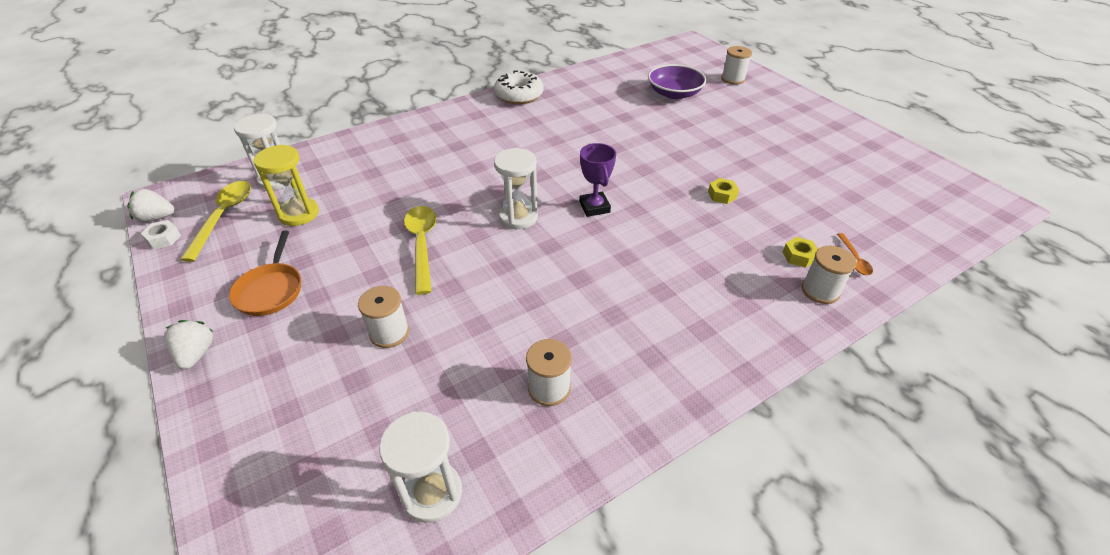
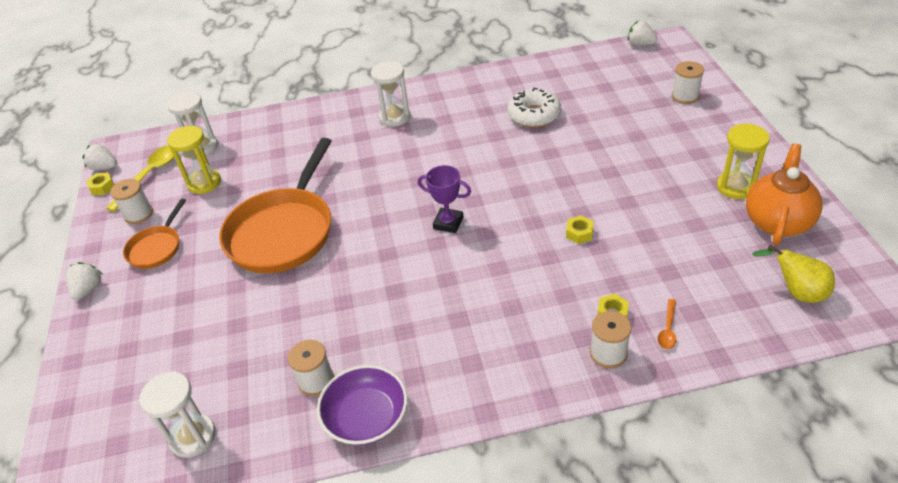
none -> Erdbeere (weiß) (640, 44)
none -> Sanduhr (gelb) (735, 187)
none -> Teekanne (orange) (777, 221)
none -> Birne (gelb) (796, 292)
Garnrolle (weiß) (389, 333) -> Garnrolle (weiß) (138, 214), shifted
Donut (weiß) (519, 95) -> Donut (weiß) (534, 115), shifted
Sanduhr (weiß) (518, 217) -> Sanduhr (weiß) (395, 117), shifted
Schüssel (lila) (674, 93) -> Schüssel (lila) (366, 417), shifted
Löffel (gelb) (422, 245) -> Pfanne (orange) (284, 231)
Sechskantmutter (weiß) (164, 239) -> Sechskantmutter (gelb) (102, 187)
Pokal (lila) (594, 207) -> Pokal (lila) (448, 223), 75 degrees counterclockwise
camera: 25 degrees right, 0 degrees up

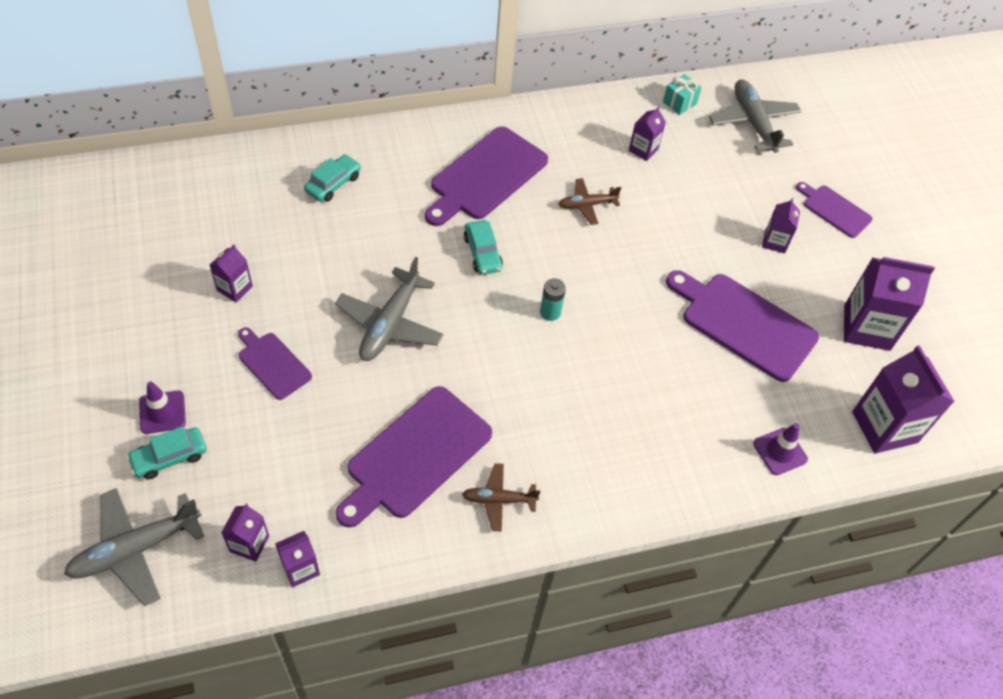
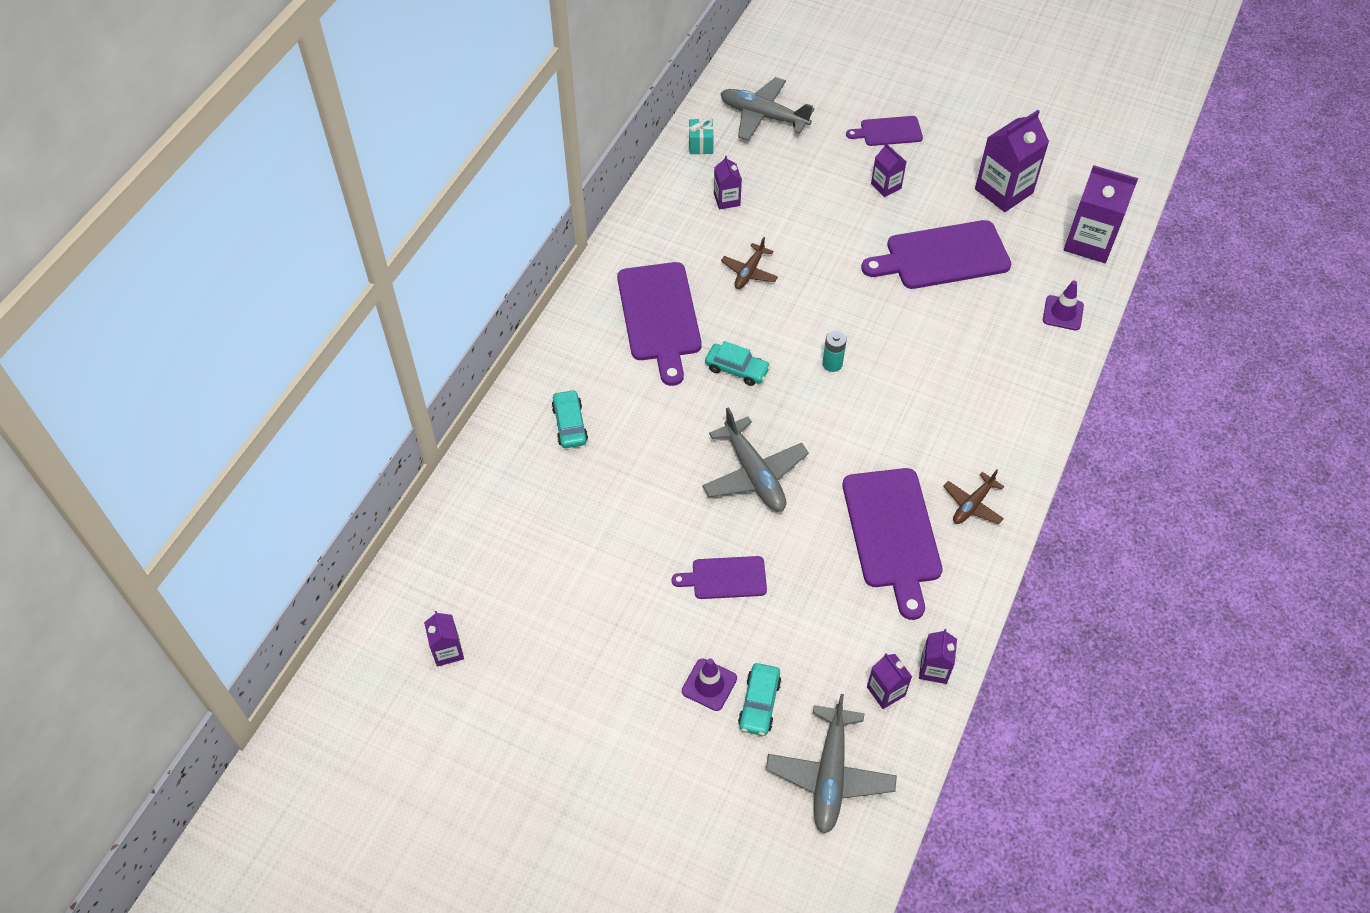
Getränkekarton (lila) (234, 288) -> Getränkekarton (lila) (447, 651), shifted
camera: 45 degrees left, 0 degrees up

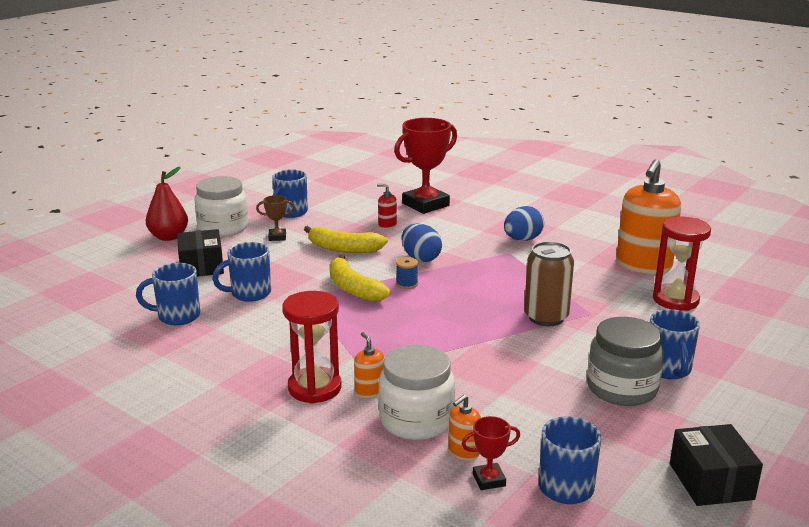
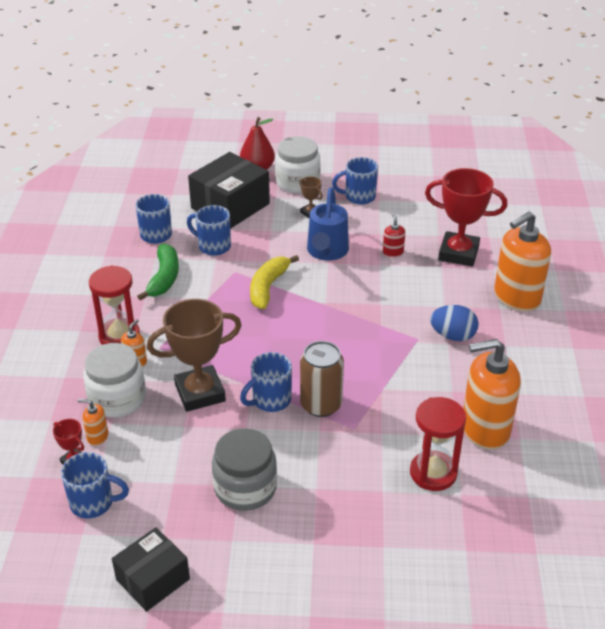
Garnrolle (blau) (407, 284) -> none
Ei (blau) (420, 258) -> none
none -> Banane (grün) (164, 278)
none -> Pokal (braun) (200, 393)
none -> Seifenspender (orange) (516, 297)
Tasse (blau) (668, 369) -> Tasse (blau) (270, 400), shifted
Banane (gelb) (344, 249) -> Gießkanne (blau) (326, 252)
Schachtel (schwarz) (201, 266) -> Schachtel (schwarz) (230, 206), x1.59
camera: 55 degrees right, 15 degrees up

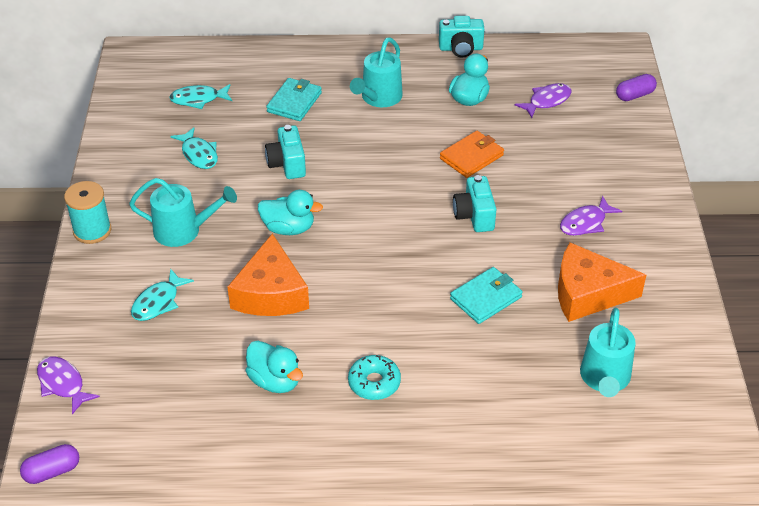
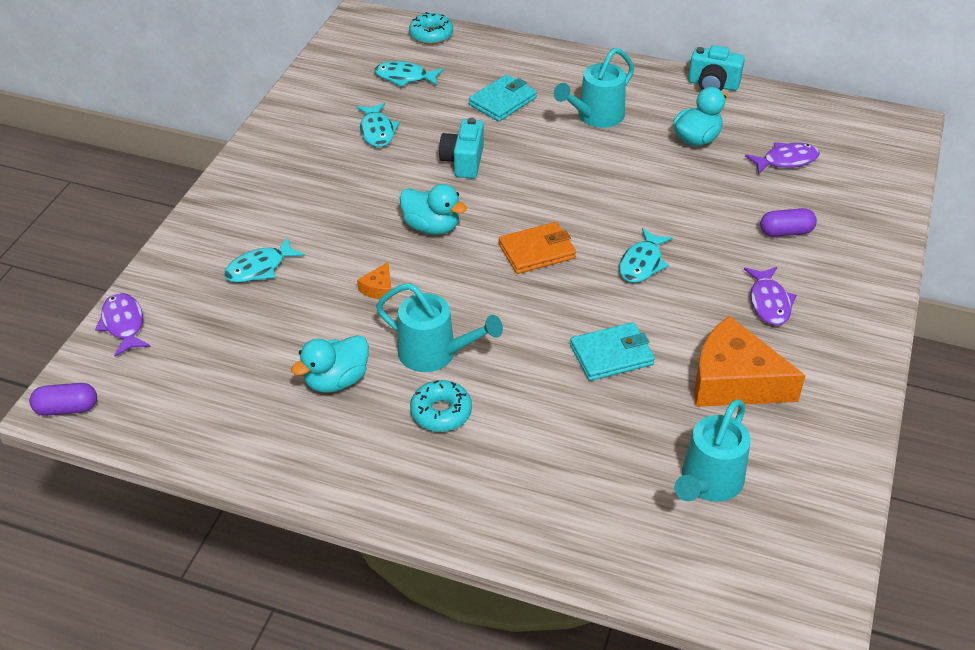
Garnrolle (türkis) (92, 230) -> none
none -> Donut (türkis) (431, 35)
Gießkanne (türkis) (184, 231) -> Gießkanne (türkis) (435, 354), shifted
Geldbörse (orange) (471, 157) -> Geldbörse (orange) (537, 251), shifted
Kapsel (lila) (634, 95) -> Kapsel (lila) (786, 232), shifted
Kamera (türkis) (474, 216) -> Fisch (türkis) (642, 263)
Ente (türkis) (275, 381) -> Ente (türkis) (336, 380), 75 degrees clockwise
Fisch (lila) (585, 223) -> Fisch (lila) (769, 302), 75 degrees counterclockwise
Käse (orange) (271, 293) -> Käse (orange) (379, 288), x0.42
camera: 20 degrees right, 0 degrees up

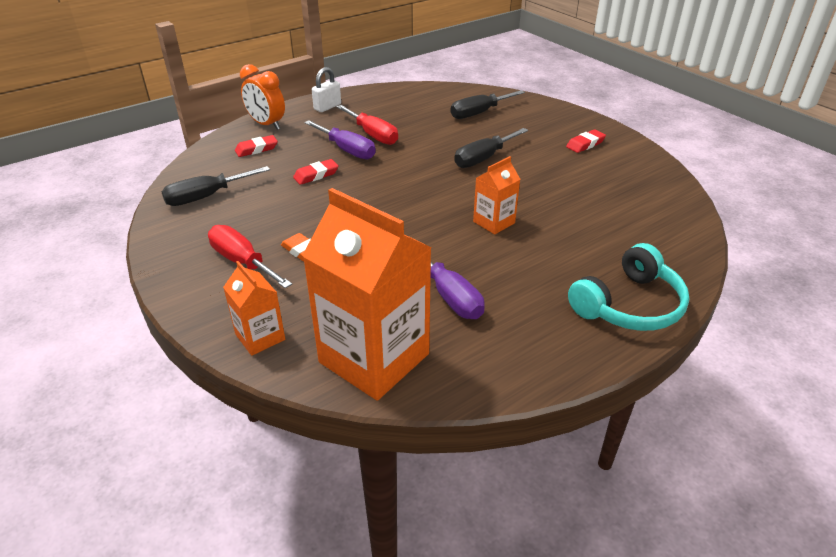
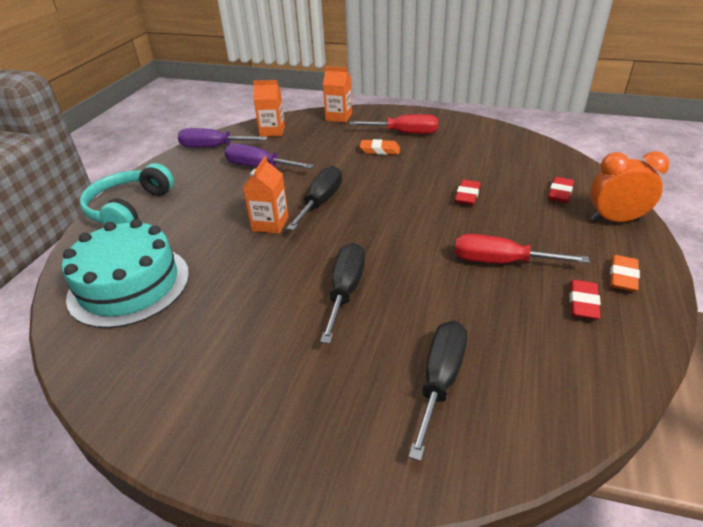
none -> Kuchen (türkis) (129, 285)
Schraubenzieher (schwarz) (206, 197) -> Schraubenzieher (schwarz) (321, 201), shifted
Schraubenzieher (lila) (347, 150) -> Schraubenzieher (lila) (213, 147), shifted
Radiergummi (rot) (585, 144) -> Radiergummi (rot) (583, 303), shifted
Vorhängeschloss (weiß) (327, 107) -> Radiergummi (orange) (623, 277)
Getränkekarton (orange) (374, 358) -> Getränkekarton (orange) (272, 131), x0.49
camera: 145 degrees right, 0 degrees up

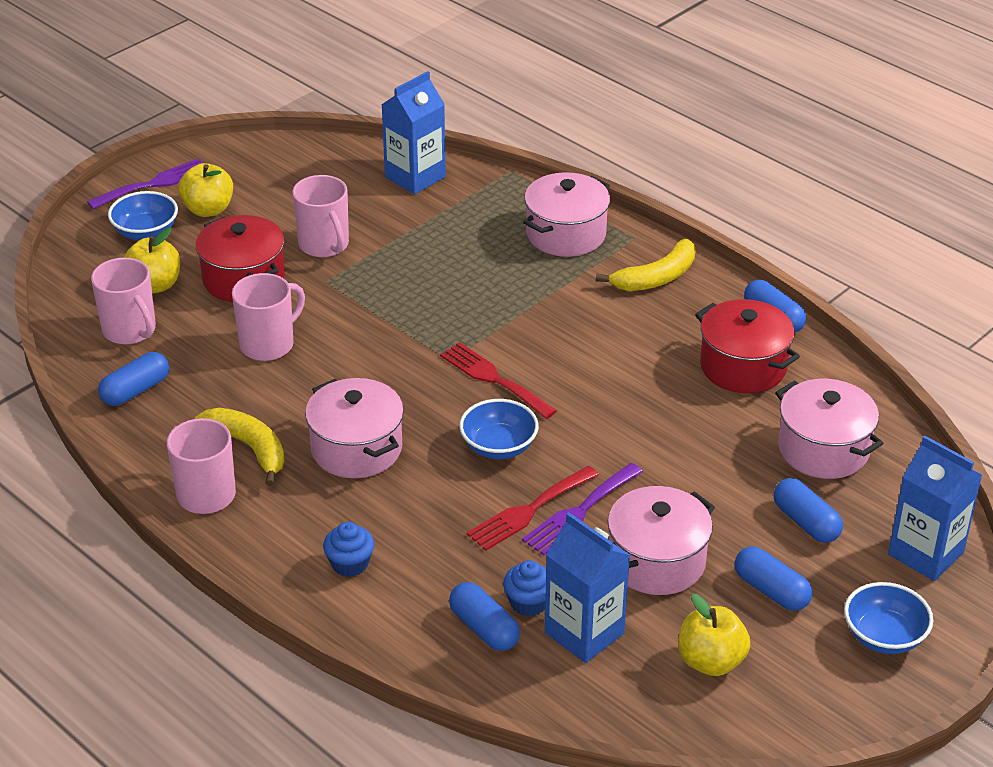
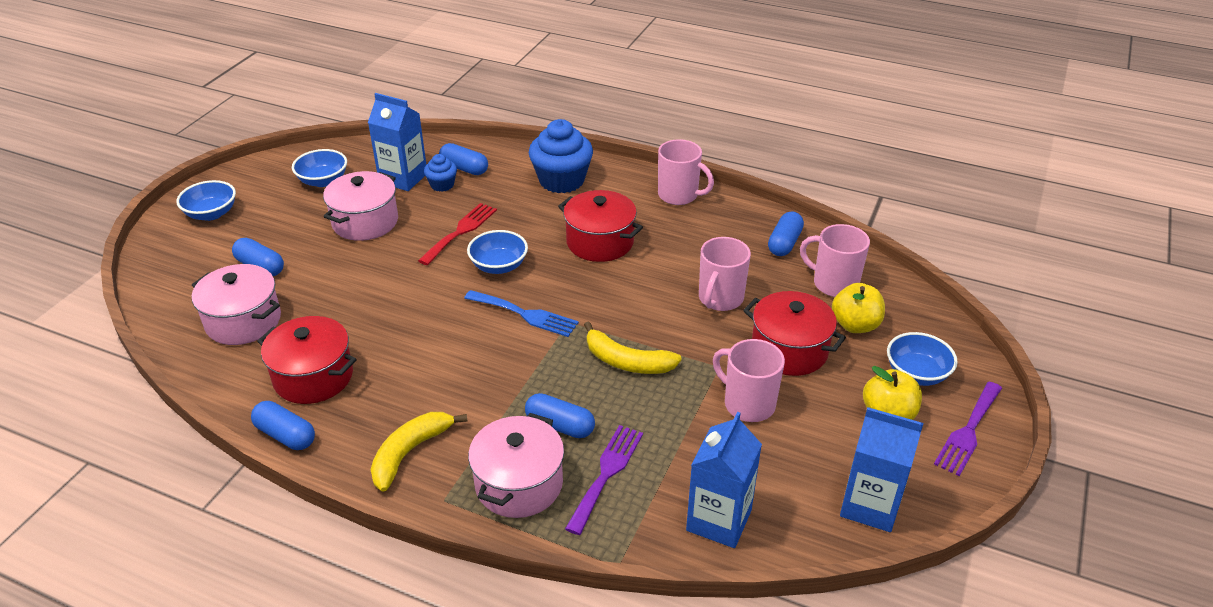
Banane (gelb) (249, 448) -> Banane (gelb) (627, 361), shifted
Gabel (lila) (580, 512) -> Gabel (lila) (606, 474), shifted
Kapsel (blau) (771, 590) -> Kapsel (blau) (560, 425), shifted
Getränkekarton (blau) (926, 553) -> Getränkekarton (blau) (870, 505), shifted
Apfel (gelb) (711, 661) -> Schüssel (blau) (323, 181)
Kochtopf (rosa) (356, 449) -> Kochtopf (rot) (600, 242)
Gabel (rot) (493, 379) -> Gabel (blau) (525, 314)
Muffin (blau) (350, 564) -> Muffin (blau) (561, 180), x1.94
camera: 160 degrees right, 0 degrees up

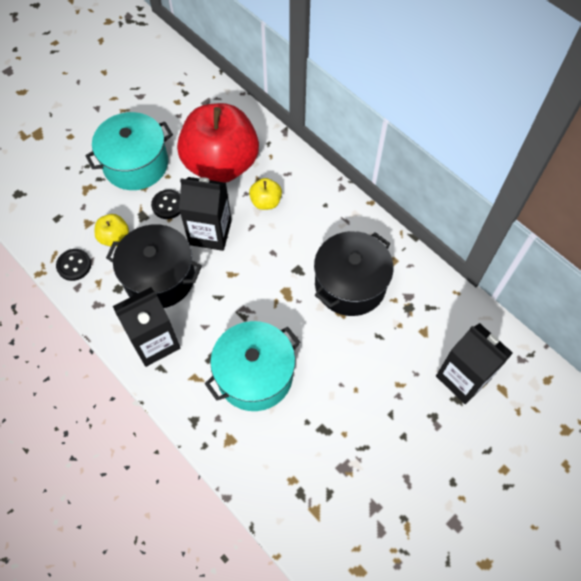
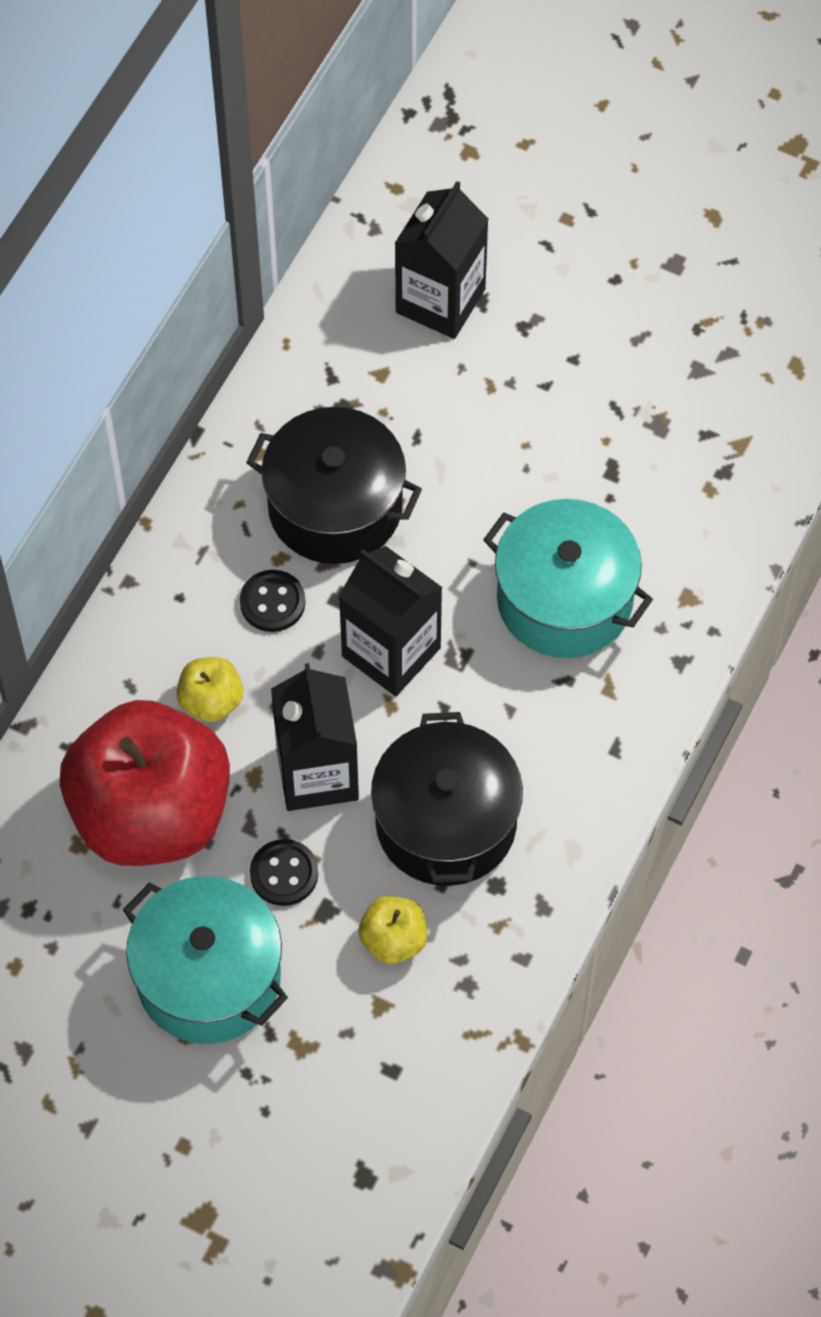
Knopf (schwarz) (74, 265) -> Knopf (schwarz) (272, 602), shifted
Getränkekarton (schwarz) (155, 342) -> Getränkekarton (schwarz) (391, 652), shifted
camera: 110 degrees left, 0 degrees up

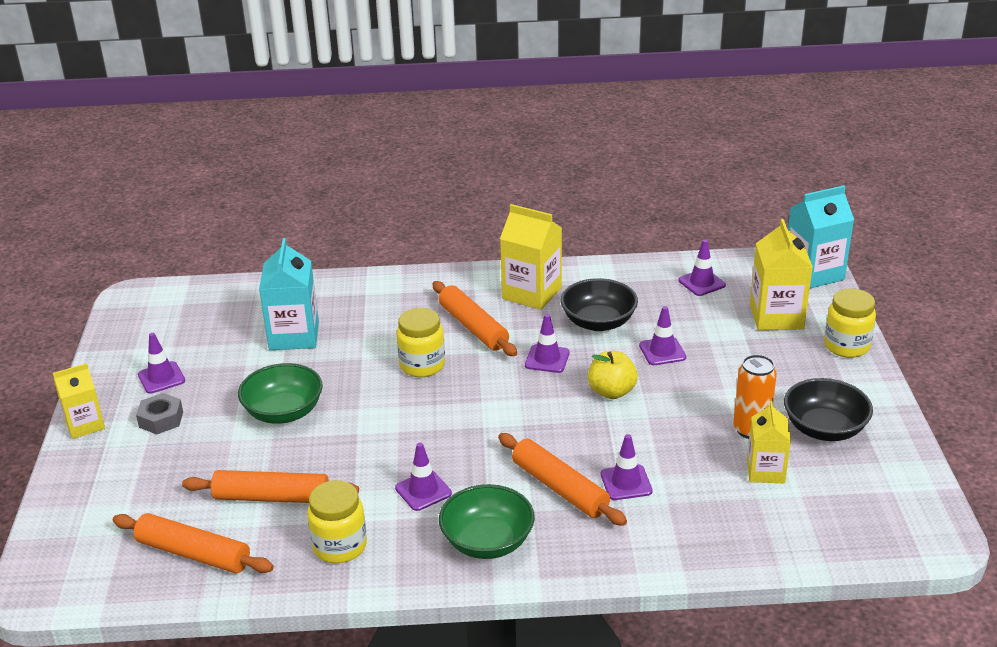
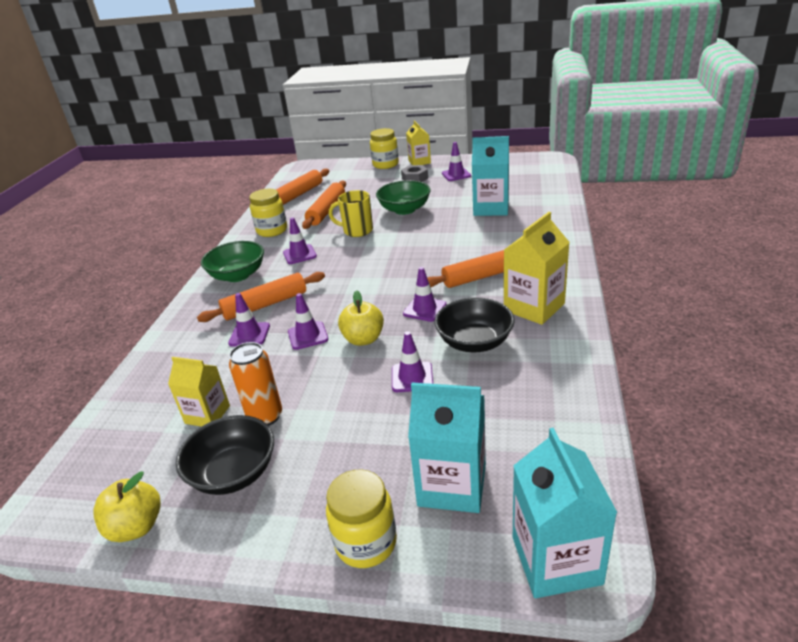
none -> Apfel (gelb) (136, 527)
none -> Tasse (gelb) (357, 230)
Einmachglas (gelb) (422, 365) -> Einmachglas (gelb) (385, 164), shifted
Leitkegel (lila) (701, 283) -> Leitkegel (lila) (308, 336), shifted
Getränkekarton (gelb) (776, 316) -> Getränkekarton (türkis) (452, 485)
camera: 105 degrees right, 0 degrees up

